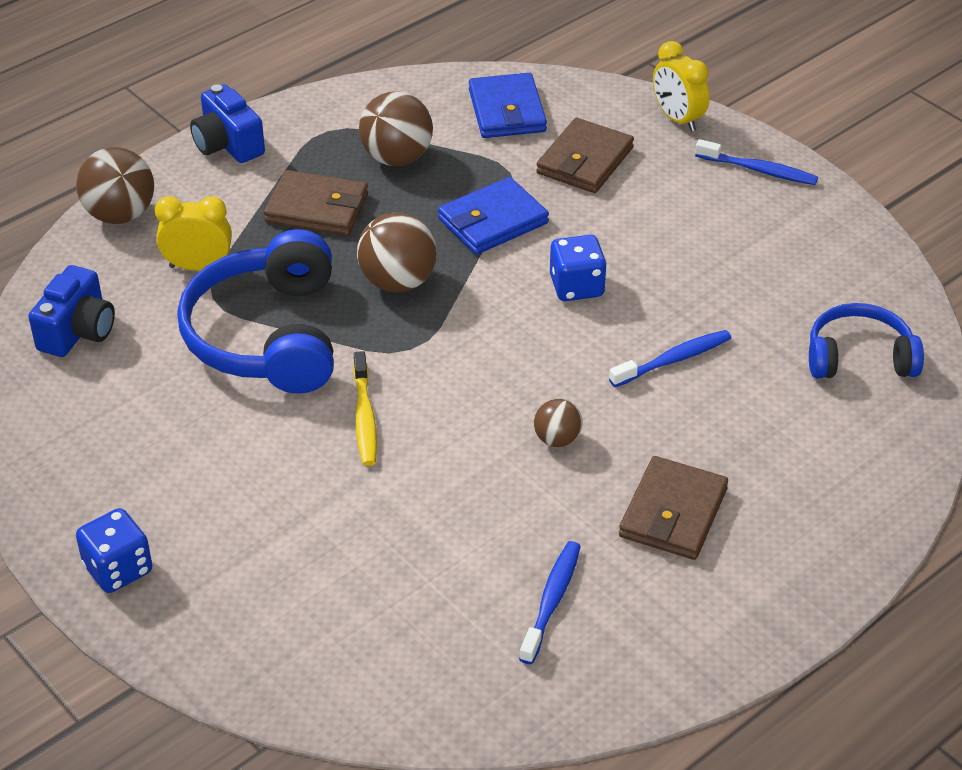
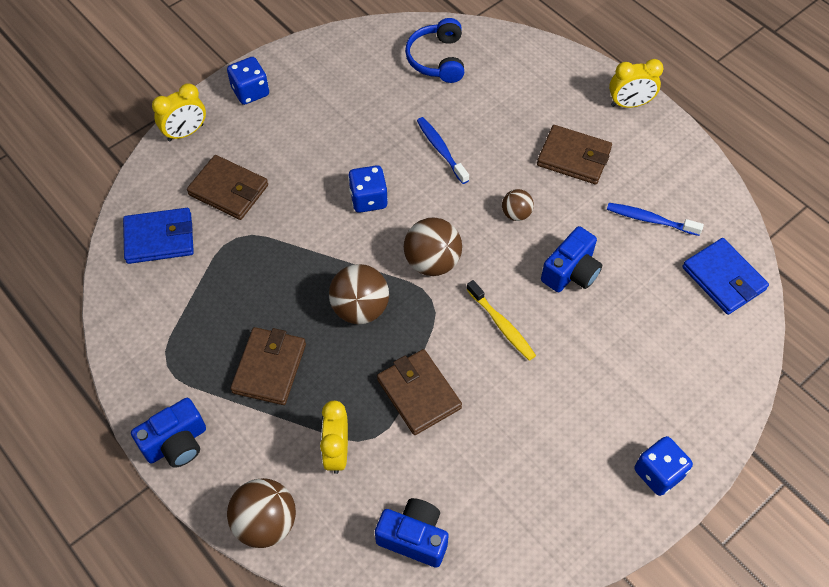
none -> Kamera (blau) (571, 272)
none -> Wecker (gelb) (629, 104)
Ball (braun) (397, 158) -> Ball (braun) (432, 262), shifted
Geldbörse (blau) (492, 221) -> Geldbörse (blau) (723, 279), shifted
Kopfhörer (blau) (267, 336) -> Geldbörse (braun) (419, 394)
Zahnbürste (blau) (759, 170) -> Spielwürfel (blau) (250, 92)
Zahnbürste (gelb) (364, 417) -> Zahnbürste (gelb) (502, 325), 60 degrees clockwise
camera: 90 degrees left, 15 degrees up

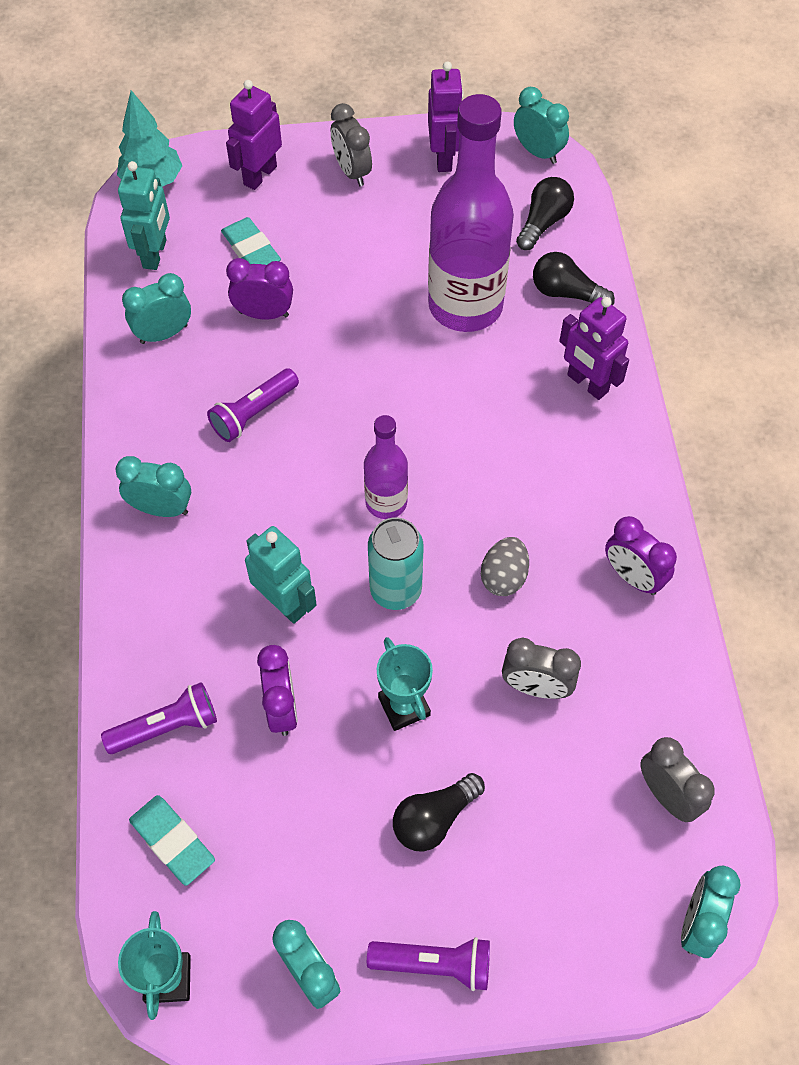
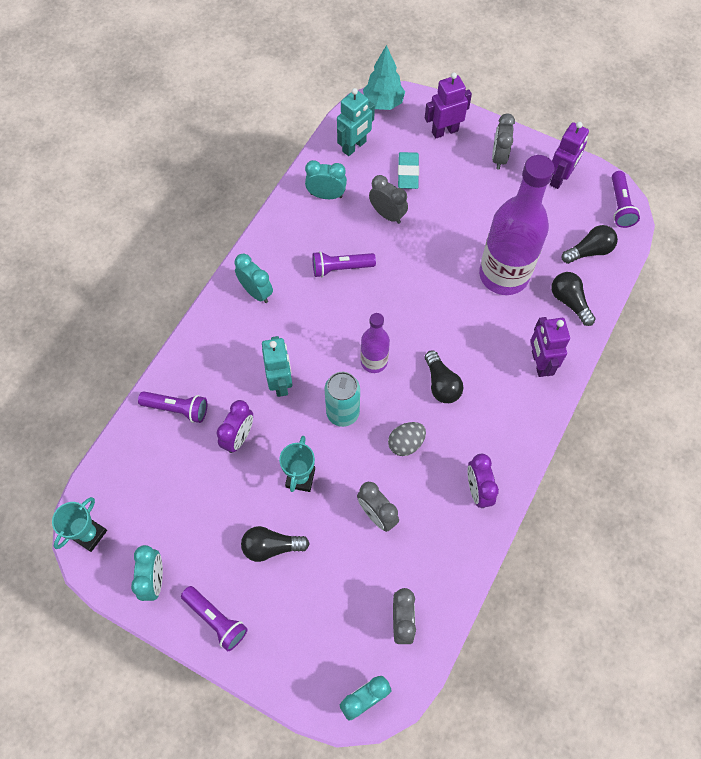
Radiergummi (türkis) (172, 841) -> none
none -> Glühbirne (schwarz) (441, 384)
Wecker (türkis) (538, 152) -> Taschenlampe (lila) (620, 206)
Wecker (lila) (264, 314) -> Wecker (grau) (387, 214)
camera: 35 degrees right, 5 degrees up

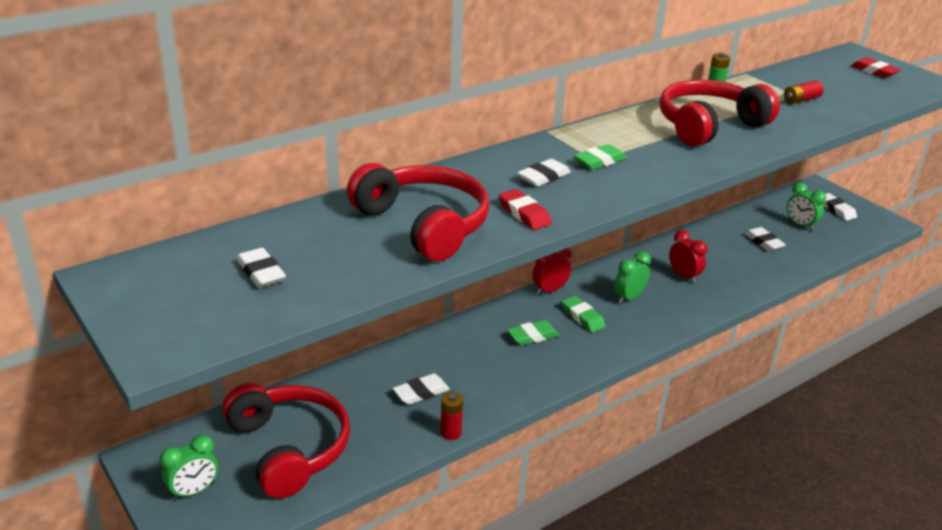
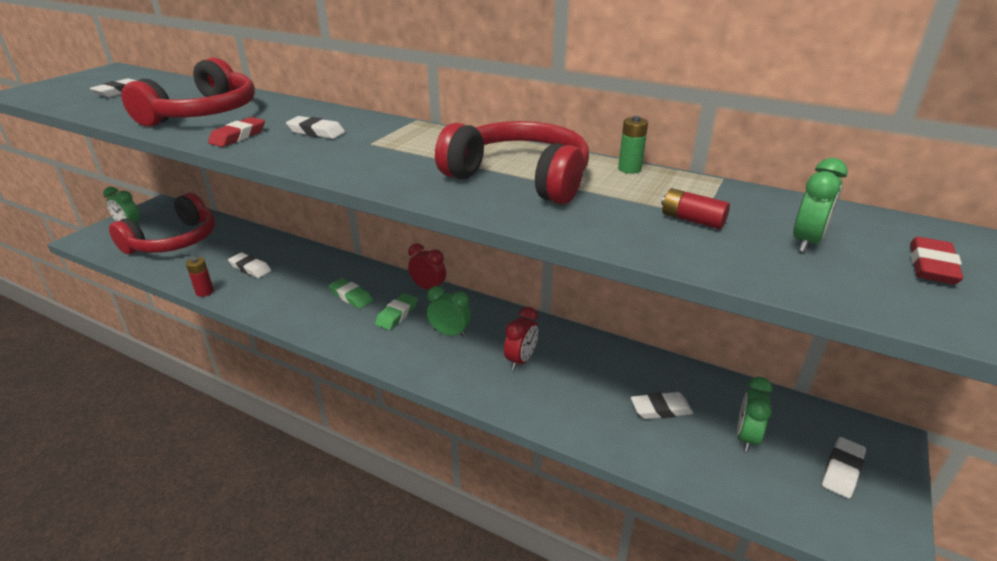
Radiergummi (grün) (599, 161) -> none
none -> Wecker (grün) (806, 242)
Radiergummi (weiß) (763, 242) -> Radiergummi (weiß) (661, 409), 45 degrees clockwise
camera: 65 degrees right, 0 degrees up

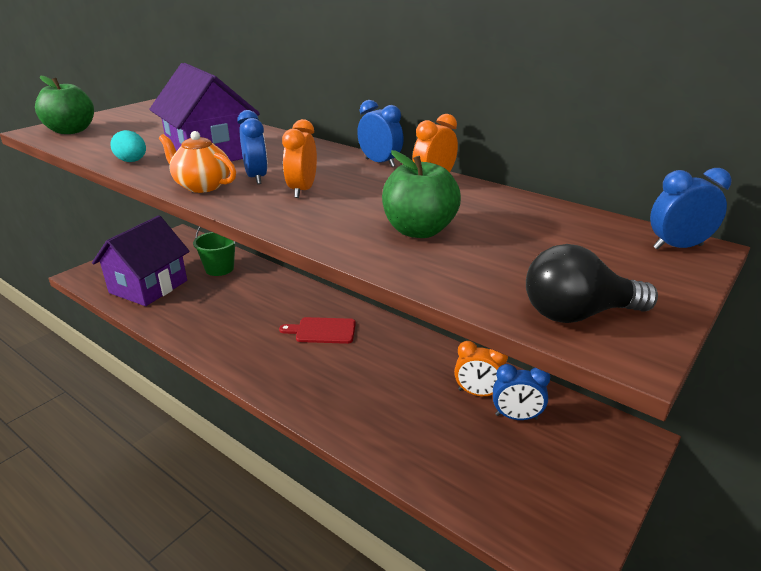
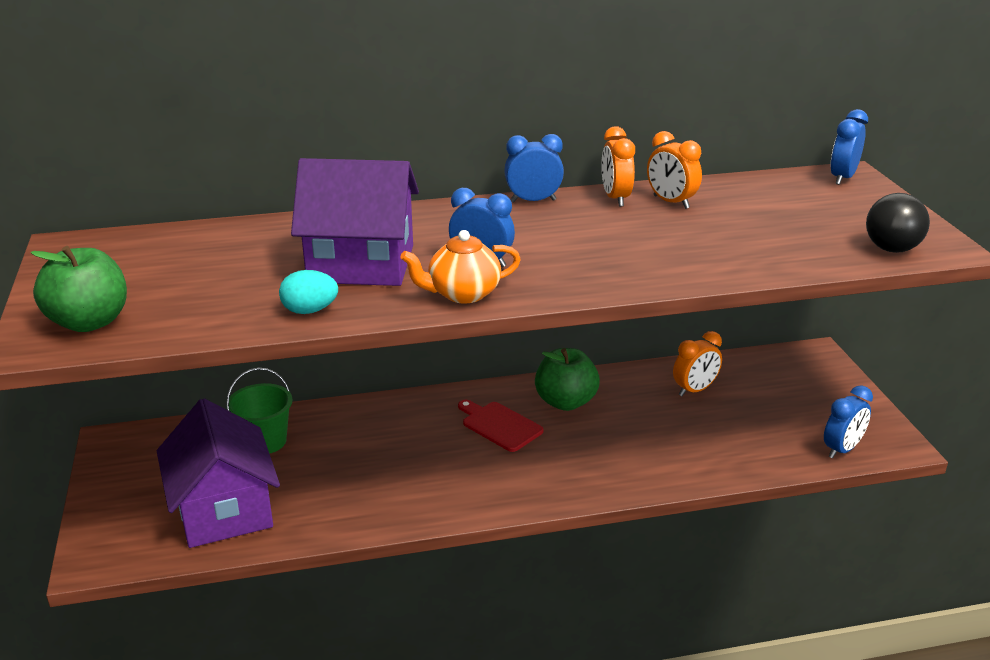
Wecker (orange) (302, 190) -> Wecker (orange) (671, 202), shifted
Apfel (grün) (419, 231) -> Apfel (grün) (565, 402), shifted
Wecker (blau) (516, 417) -> Wecker (blau) (842, 449), shifted
Schneidebrett (rot) (322, 331) -> Schneidebrett (rot) (499, 425), 90 degrees clockwise
camera: 50 degrees left, 0 degrees up

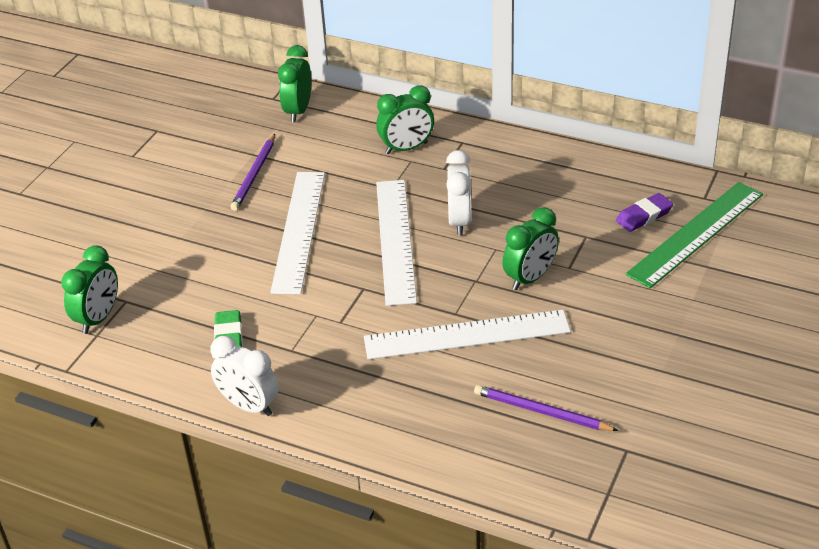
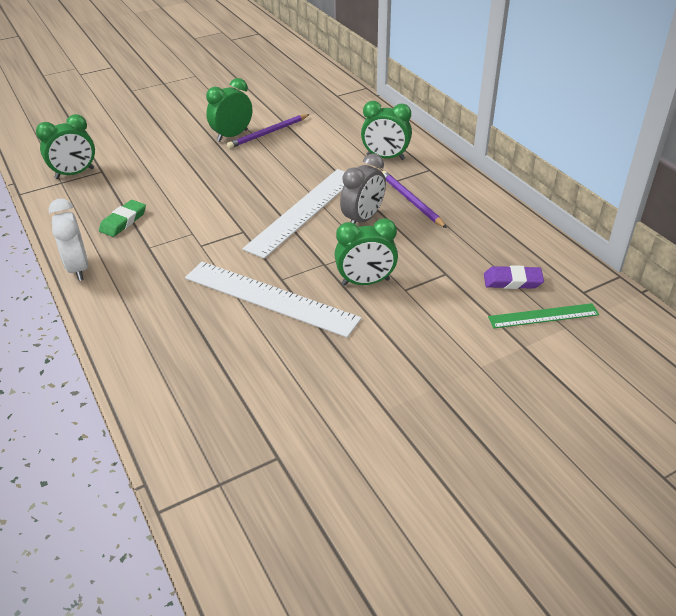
Lineal (weiß) (299, 231) -> none
Wecker (grün) (298, 111) -> Wecker (grün) (232, 136), shifted
Bleistift (lila) (541, 412) -> Bleistift (lila) (411, 201), shifted
Wecker (weiß) (460, 221) -> Wecker (grau) (363, 219)
Lineal (grün) (696, 233) -> Lineal (grün) (543, 316), x0.56
camera: 35 degrees right, 0 degrees up

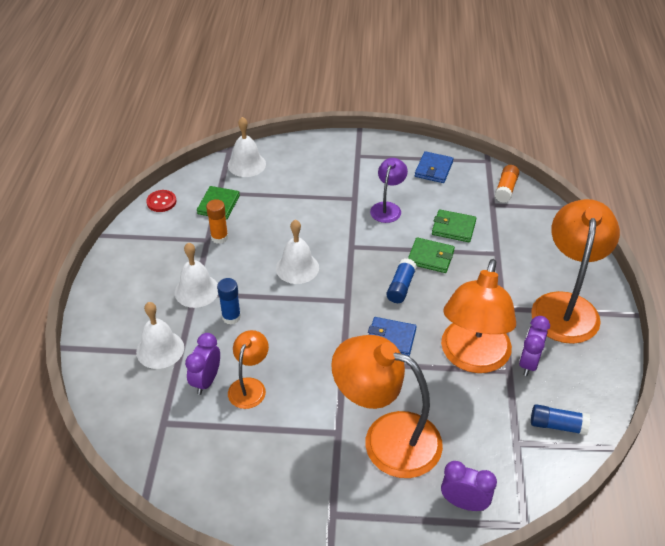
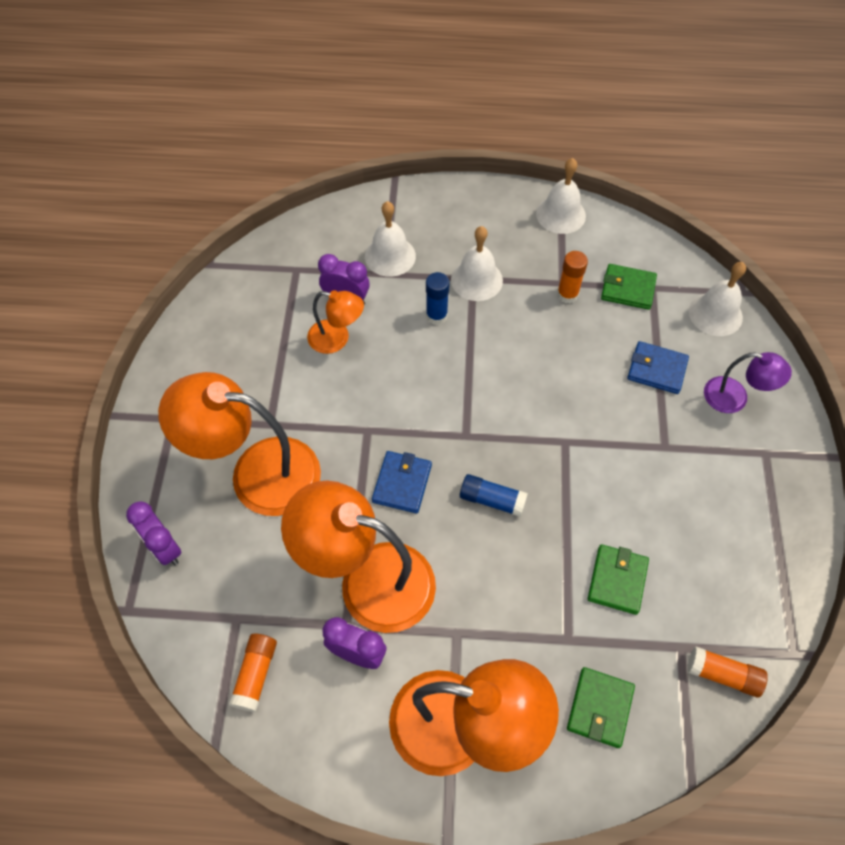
Knopf (rot) (161, 202) -> none
Glocke (weiß) (297, 268) -> Glocke (weiß) (561, 214), shifted
Lampe (lila) (387, 208) -> Lampe (lila) (735, 398), shifted
Geldbörse (grün) (430, 257) -> Geldbörse (grün) (599, 708), shifted
Geldbörse (blau) (433, 169) -> Geldbörse (blau) (656, 369), shifted
Klebestift (blau) (557, 425) -> Klebestift (orange) (256, 674)
Lampe (orange) (387, 438) -> Lampe (orange) (257, 473), 105 degrees counterclockwise
Wecker (lila) (464, 503) -> Wecker (lila) (165, 548), 120 degrees clockwise
camera: 90 degrees right, 15 degrees up

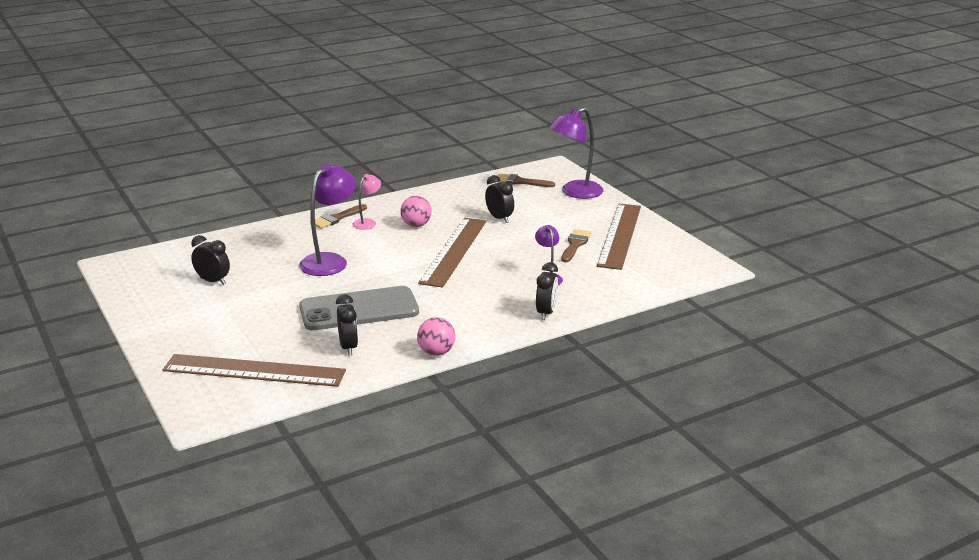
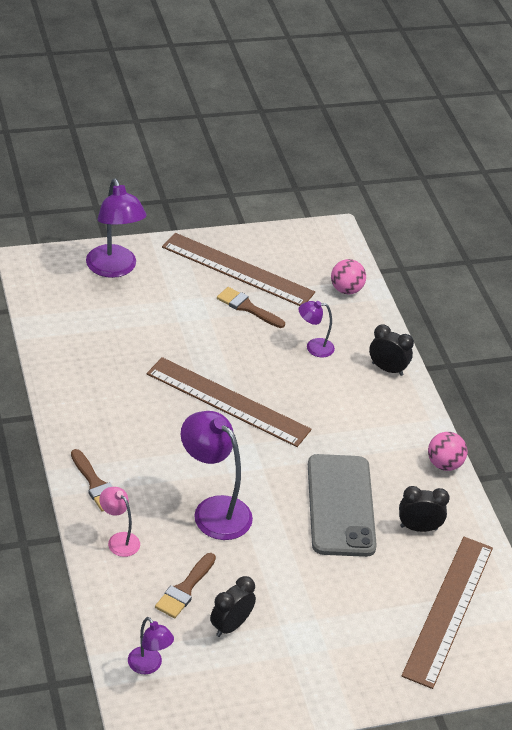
Wecker (schwarz) (499, 218) -> none
none -> Lampe (lila) (149, 666)
Lampe (rosa) (367, 222) -> Lampe (rosa) (119, 540), shifted
Ball (rosa) (416, 225) -> Ball (rosa) (346, 290), shifted
Pinsel (braun) (520, 182) -> Pinsel (braun) (185, 589), shifted
camera: 80 degrees left, 15 degrees up

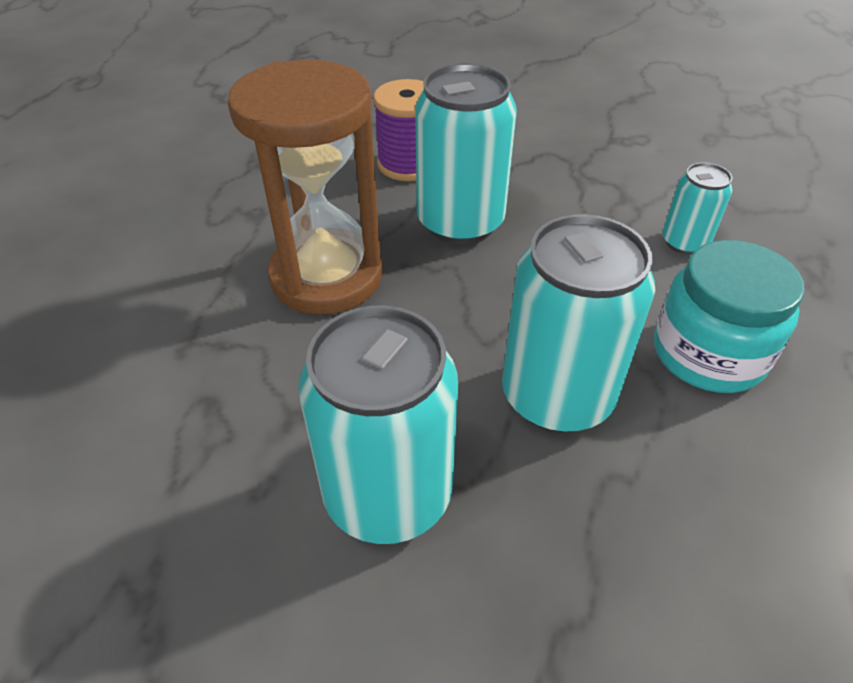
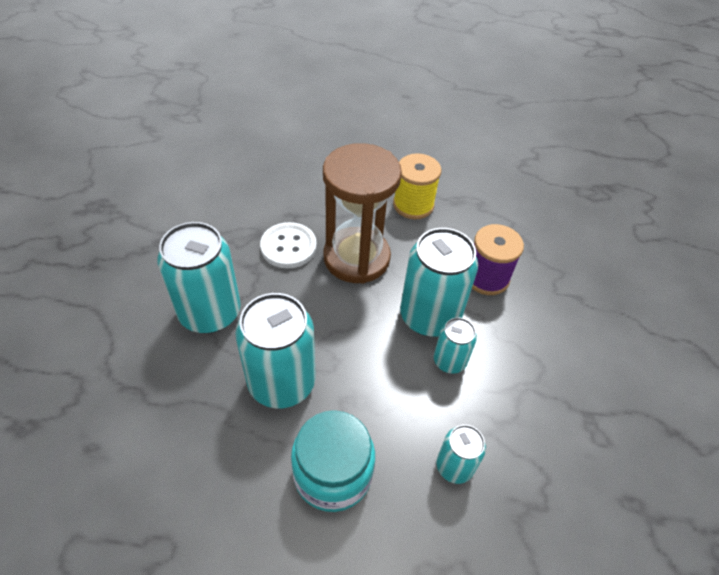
none -> Knopf (weiß) (288, 247)
none -> Garnrolle (gelb) (413, 205)
none -> Dose (türkis) (449, 361)
camera: 75 degrees right, 5 degrees up

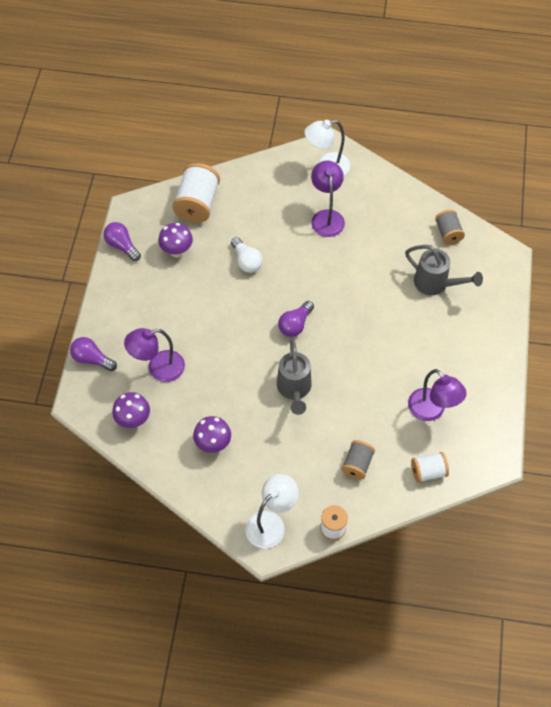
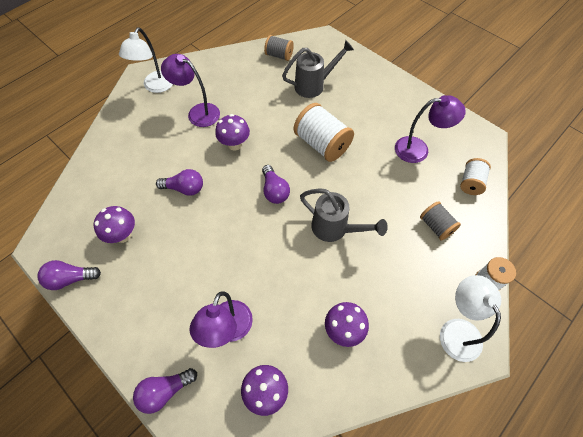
none -> Pilz (lila) (235, 144)
Garnrolle (weiß) (197, 204) -> Garnrolle (weiß) (322, 144), shifted
Glühbirne (weiß) (246, 261) -> Glühbirne (lila) (184, 188)
camera: 55 degrees left, 0 degrees up

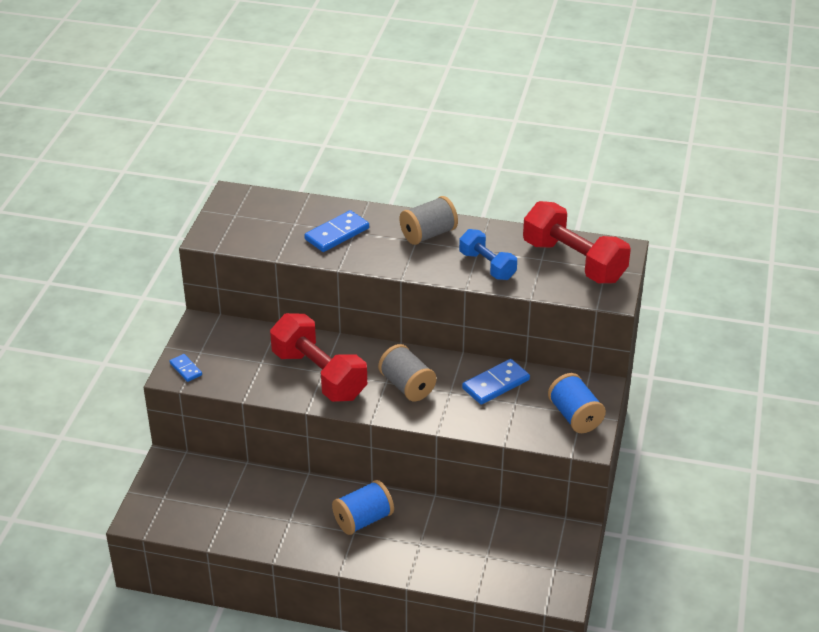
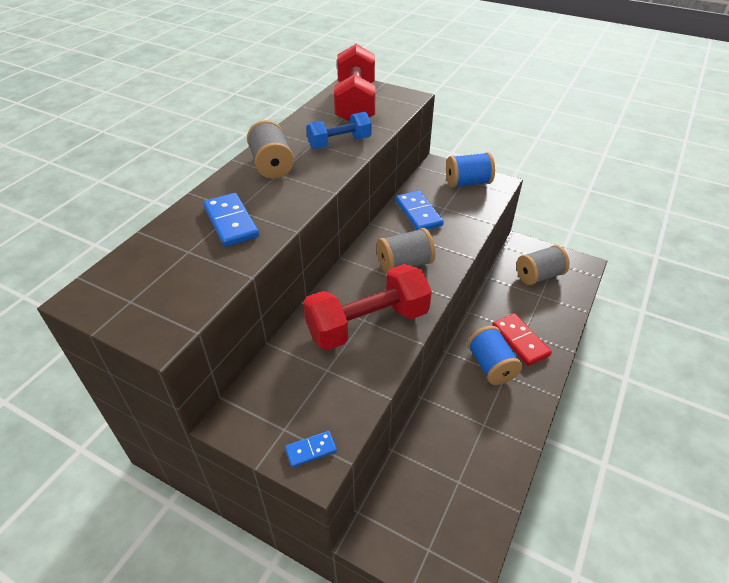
none -> Dominostein (rot) (520, 341)
none -> Garnrolle (grau) (539, 276)
Hantel (rot) (573, 262) -> Hantel (rot) (356, 104), 60 degrees counterclockwise
camera: 75 degrees left, 5 degrees up

